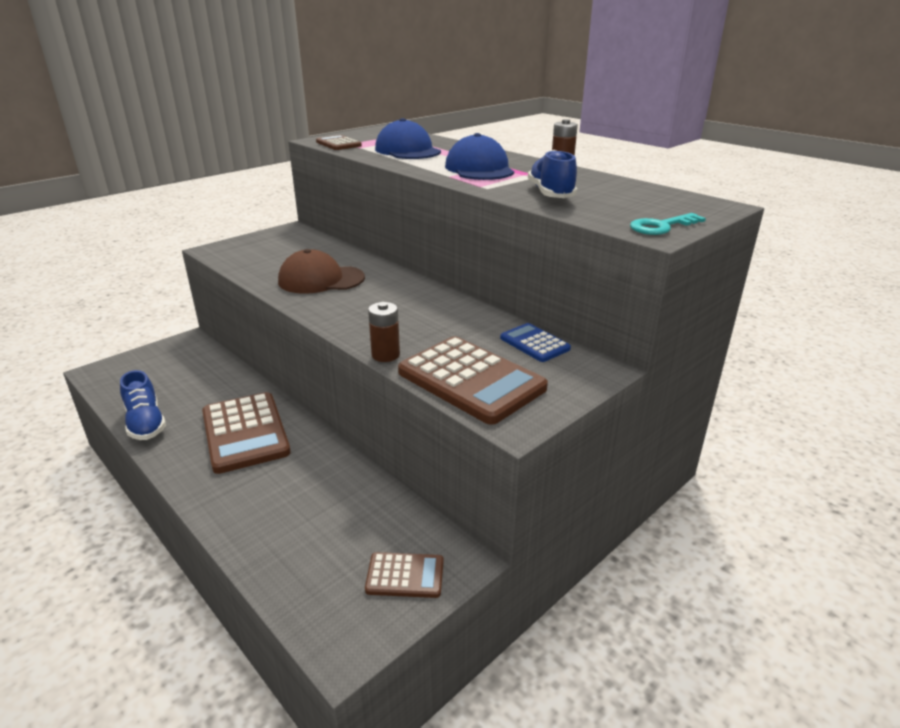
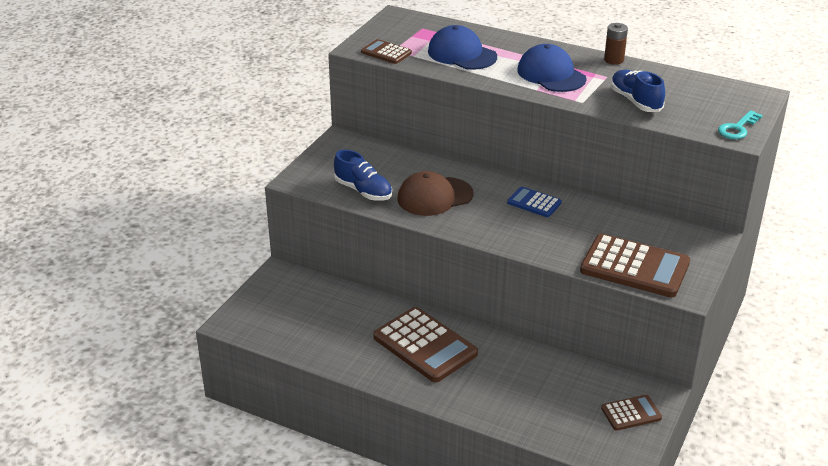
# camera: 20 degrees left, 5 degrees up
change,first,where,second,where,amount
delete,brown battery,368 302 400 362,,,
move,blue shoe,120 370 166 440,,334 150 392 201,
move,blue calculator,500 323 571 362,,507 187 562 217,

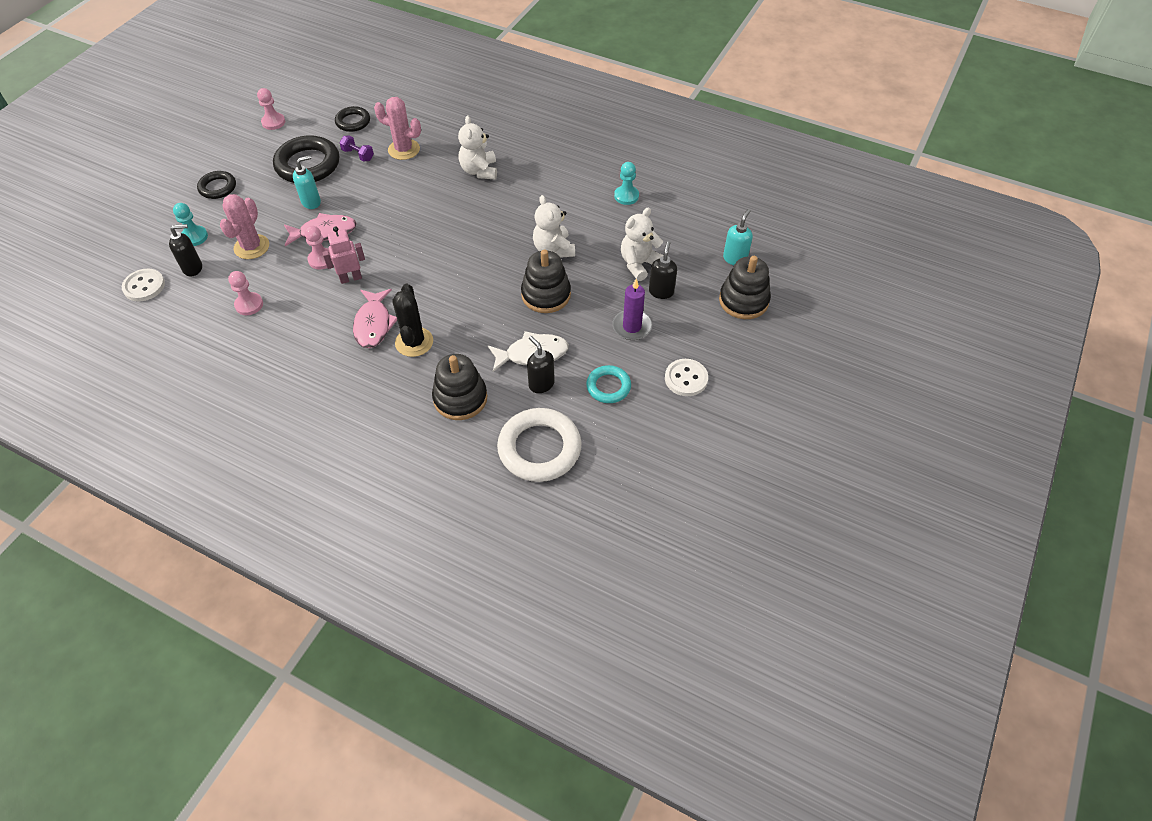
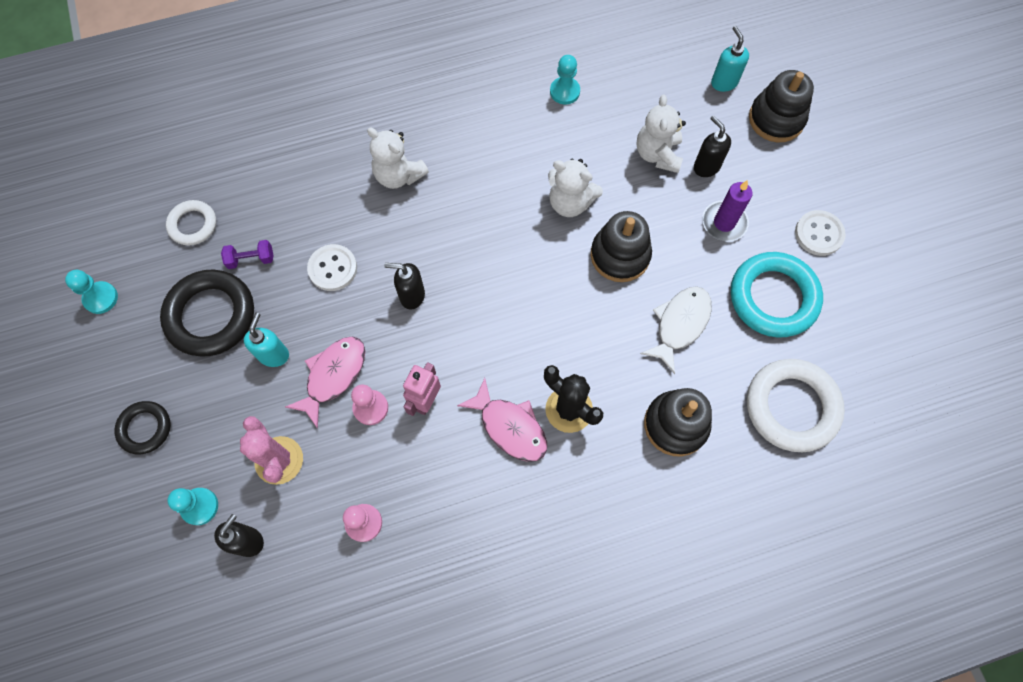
# camera: 45 degrees left, 15 degrees up
change,first,where,second,where,amount
delete,pink cactus,374 97 421 160,,,
move,white button,122 269 165 302,,307 244 357 291,
move,black soap dispenser,527 336 555 393,,384 263 425 309,
recolor,pink pawn,257 88 285 130,turquoise pawn,65 270 118 314,
recolor,black ring,335 106 370 132,white ring,166 200 216 245,
resize,turquoise ring,586 365 631 403,,731 252 823 338,x1.78

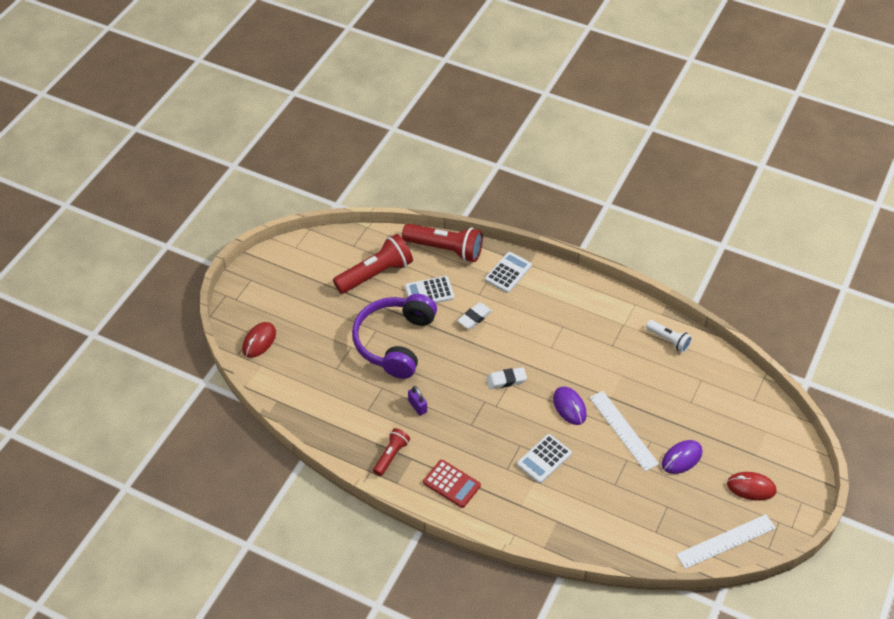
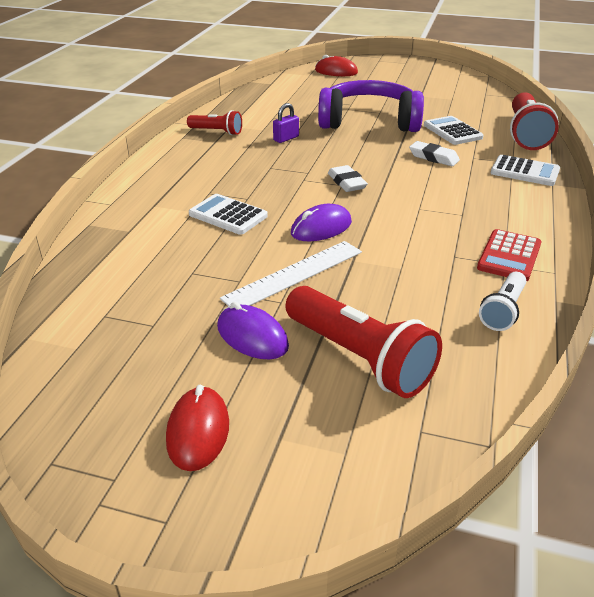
# camera: 80 degrees right, 15 degrees down
change,first,where,second,where,amount
delete,white ruler,676 514 776 569,,,
move,red flashlight,333 234 413 294,,285 286 442 398,
move,red calculator,423 460 481 508,,477 229 541 281,

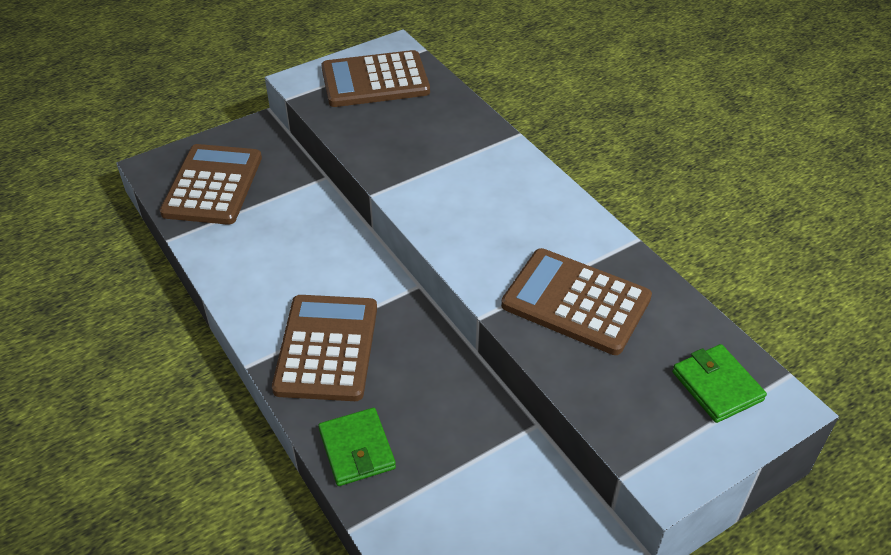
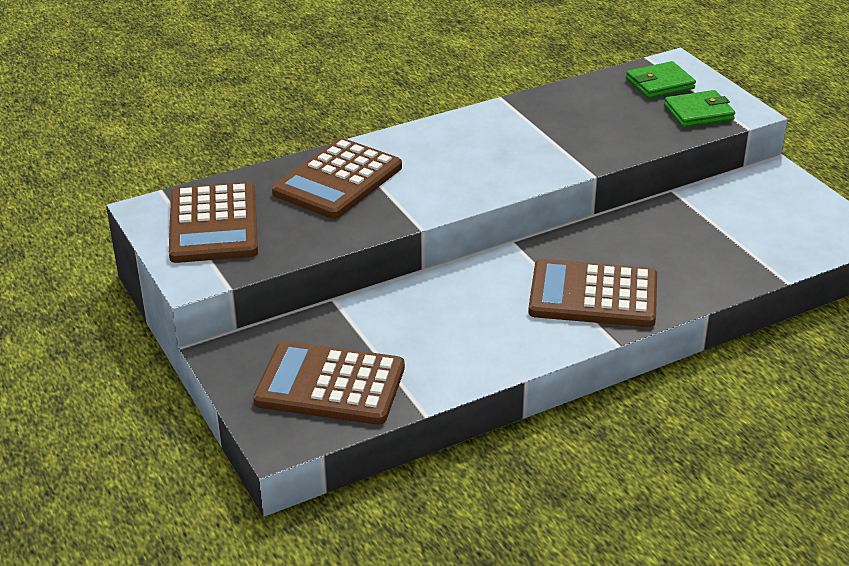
# camera: 85 degrees left, 10 degrees down
change,first,where,second,where,amount
move,green wallet,318 408 396 486,,664 90 735 128,
move,brown calculator,501 248 652 355,,272 138 402 219,

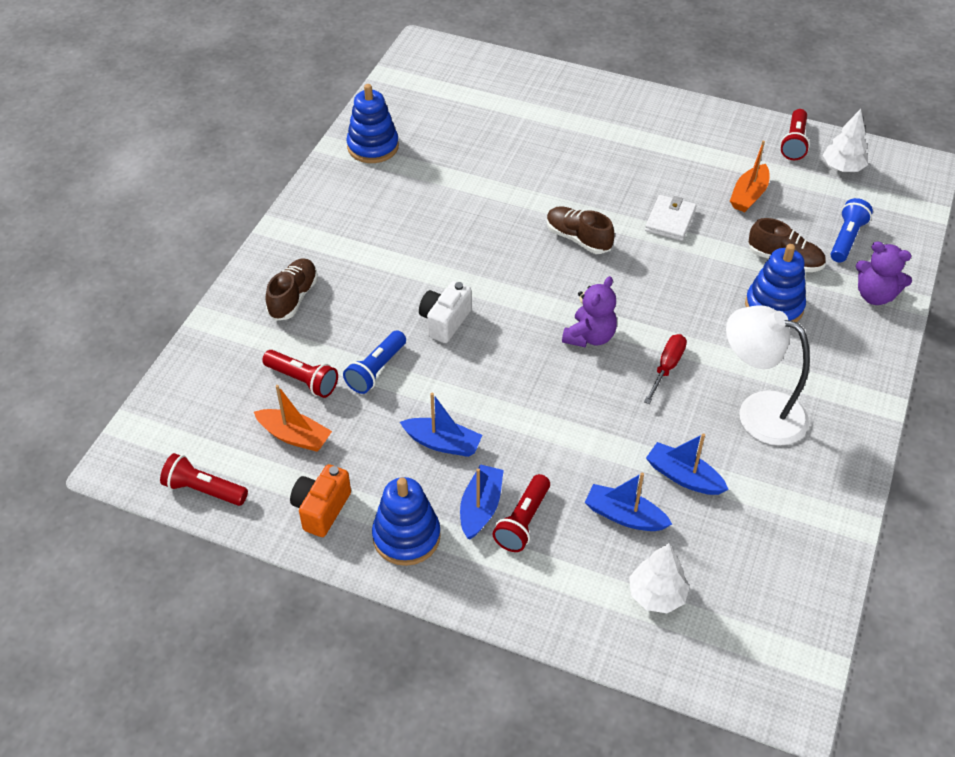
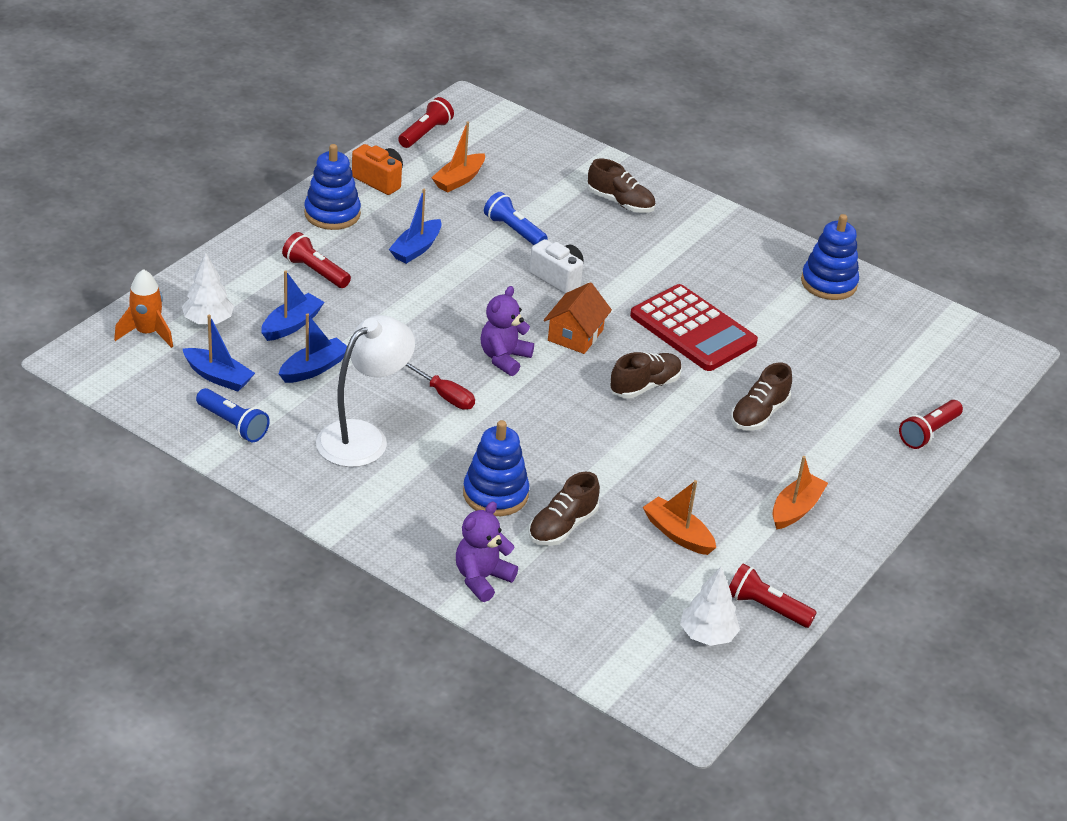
# camera: 100 degrees right, 10 degrees down
change,first,where,second,where,amount
delete,white wallet,645 195 696 241,,,
insert,,,orange rocket,114 269 173 348,
insert,,,orange house,544 282 612 354,
insert,,,red calculator,630 284 758 371,
insert,,,brown shoe,731 362 792 431,
insert,,,orange boat,773 456 828 530,
move,red flashlight,262 350 338 398,,899 400 963 449,
move,blue boat,460 464 504 540,,183 315 255 392,
move,blue flashlight,830 198 873 262,,196 388 270 442,
rotate,purple teddy bear,562 276 617 348,,480 286 534 376,75 degrees clockwise

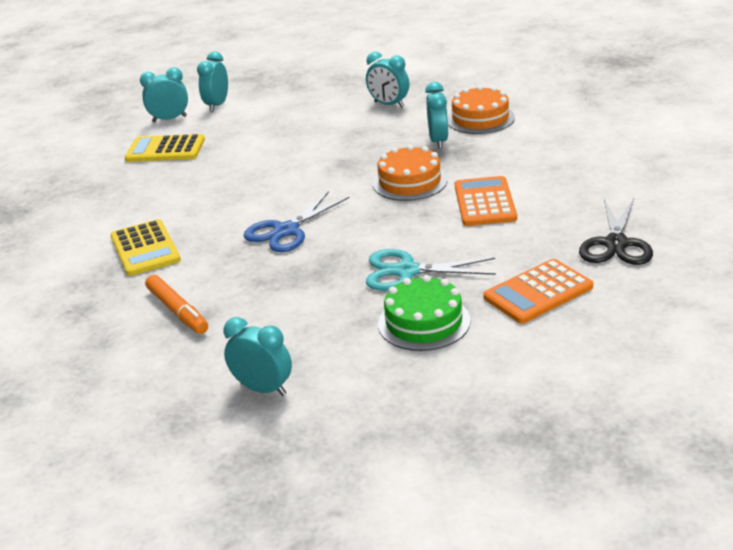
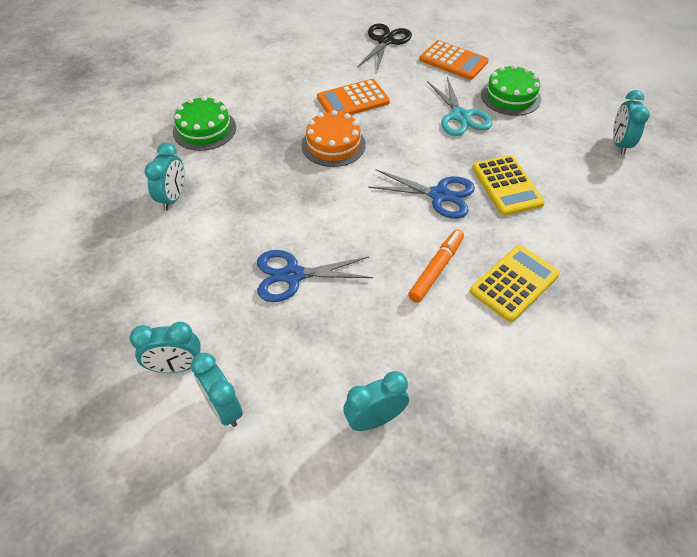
# camera: 115 degrees left, 20 degrees up
change,first,where,second,where,amount
insert,,,blue scissors,257 250 373 302,
move,yellow calculator,125 134 205 162,,472 155 545 216,
move,orange marker,145 275 208 334,,408 229 464 303,
move,turquoise clock,425 82 448 149,,343 371 409 431,
recolor,orange cake,448 85 515 134,green cake,173 96 236 151,
rotate,black scissors,579 199 653 265,,357 23 412 71,60 degrees counterclockwise

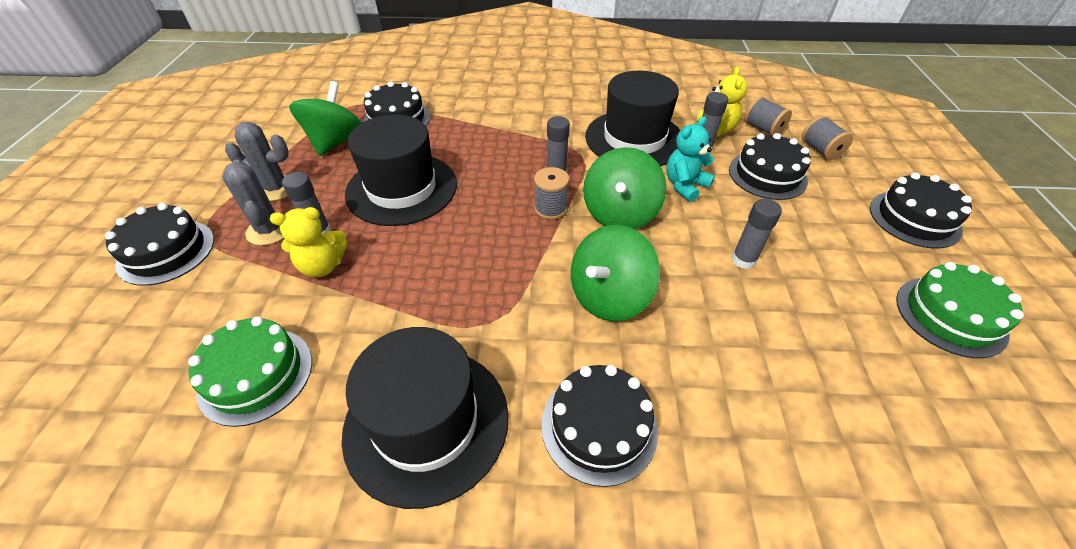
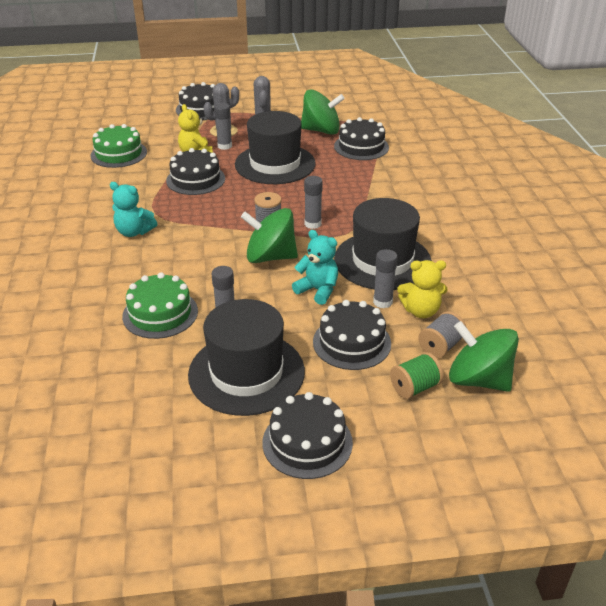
# camera: 80 degrees right, 10 degrees down
change,first,where,second,where,amount
insert,,,turquoise teddy bear,110 182 157 237,
move,black hat,342 327 509 509,,188 299 305 416,
move,black cake,541 365 658 487,,166 148 225 195,
move,green spinning top,571 225 660 321,,449 321 519 392,
move,green cake,896 262 1024 358,,122 272 198 339,
recolor,grey spool,802 116 853 160,green spool,390 352 444 399,

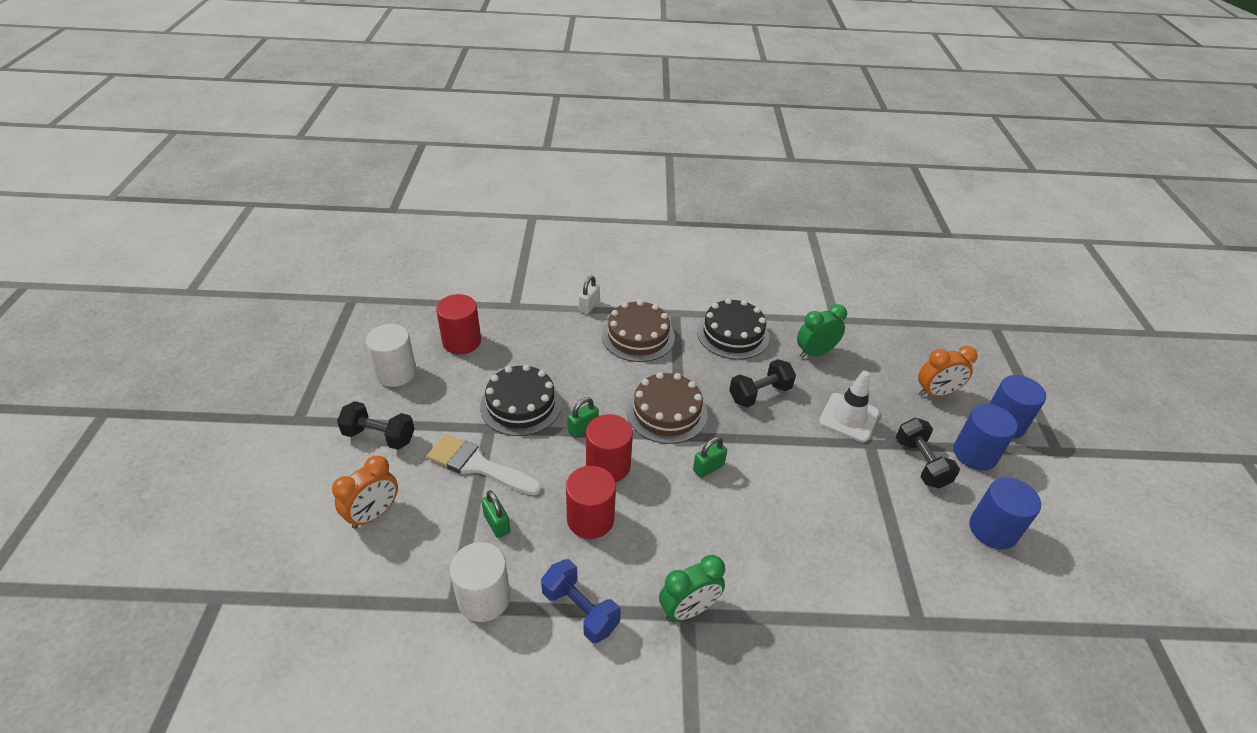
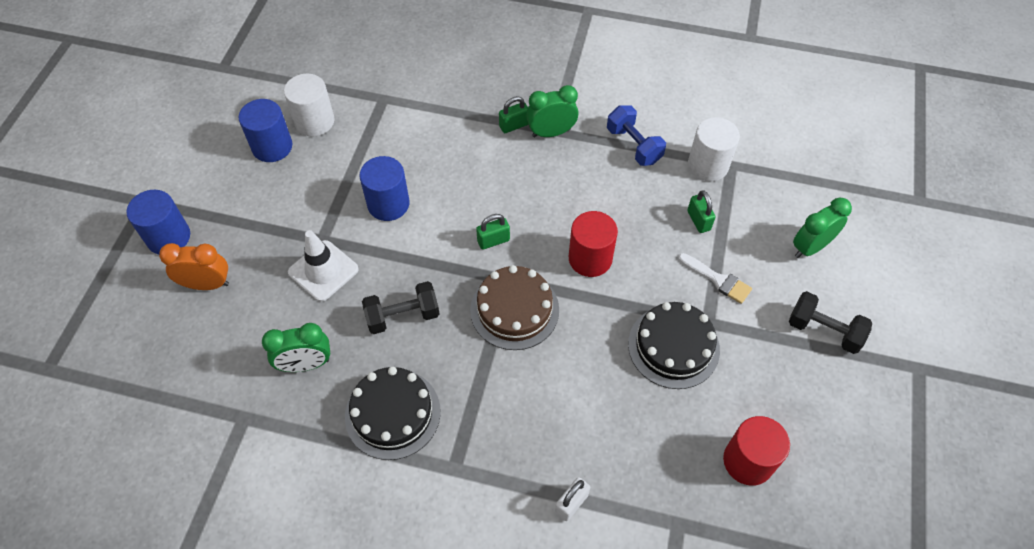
# camera: 165 degrees left, 15 degrees up
change,first,where,second,where,amount
delete,red cylinder,566 466 616 539,,,
delete,brown cake,602 300 675 362,,,
delete,black dumbbell,896 418 960 488,,,
move,white cylinder,366 324 417 387,,284 74 334 136,
move,green padlock,567 397 599 438,,499 96 528 133,
move,blue cylinder,953 404 1018 470,,359 156 410 221,
recolor,orange clock,332 456 398 529,green clock,793 197 852 258,
resize,white brush,427 434 542 495,,678 253 752 304,x0.65

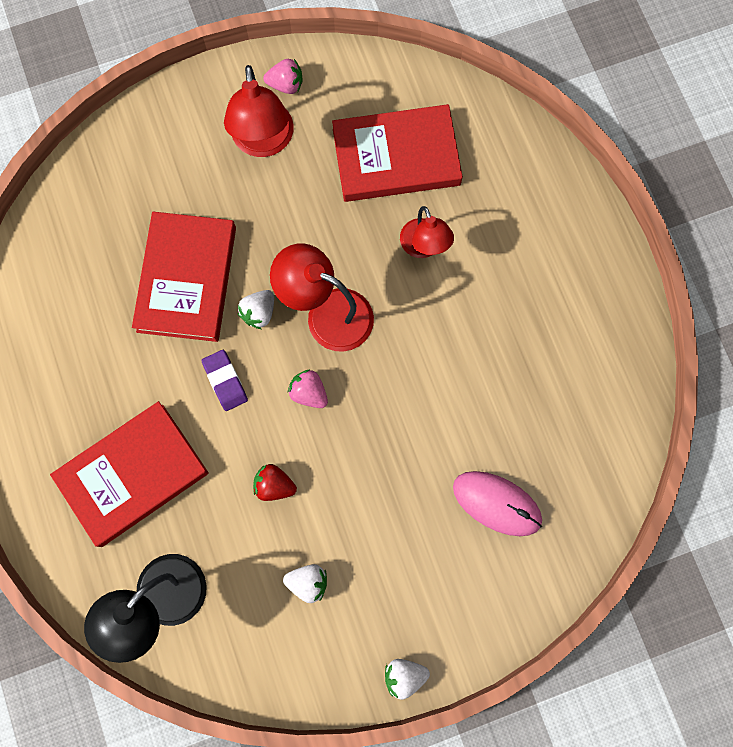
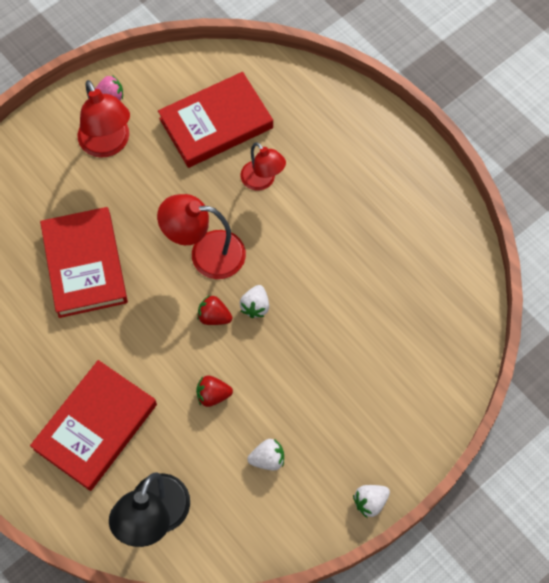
# camera: 20 degrees left, 10 degrees down
change,first,where,second,where,amount
delete,purple eraser,201 350 248 411,,,
delete,pink mouse,453 471 542 536,,,
move,white strawberry,238 290 274 329,,240 285 269 318,
recolor,pink strawberry,288 370 328 408,red strawberry,197 295 232 325,

